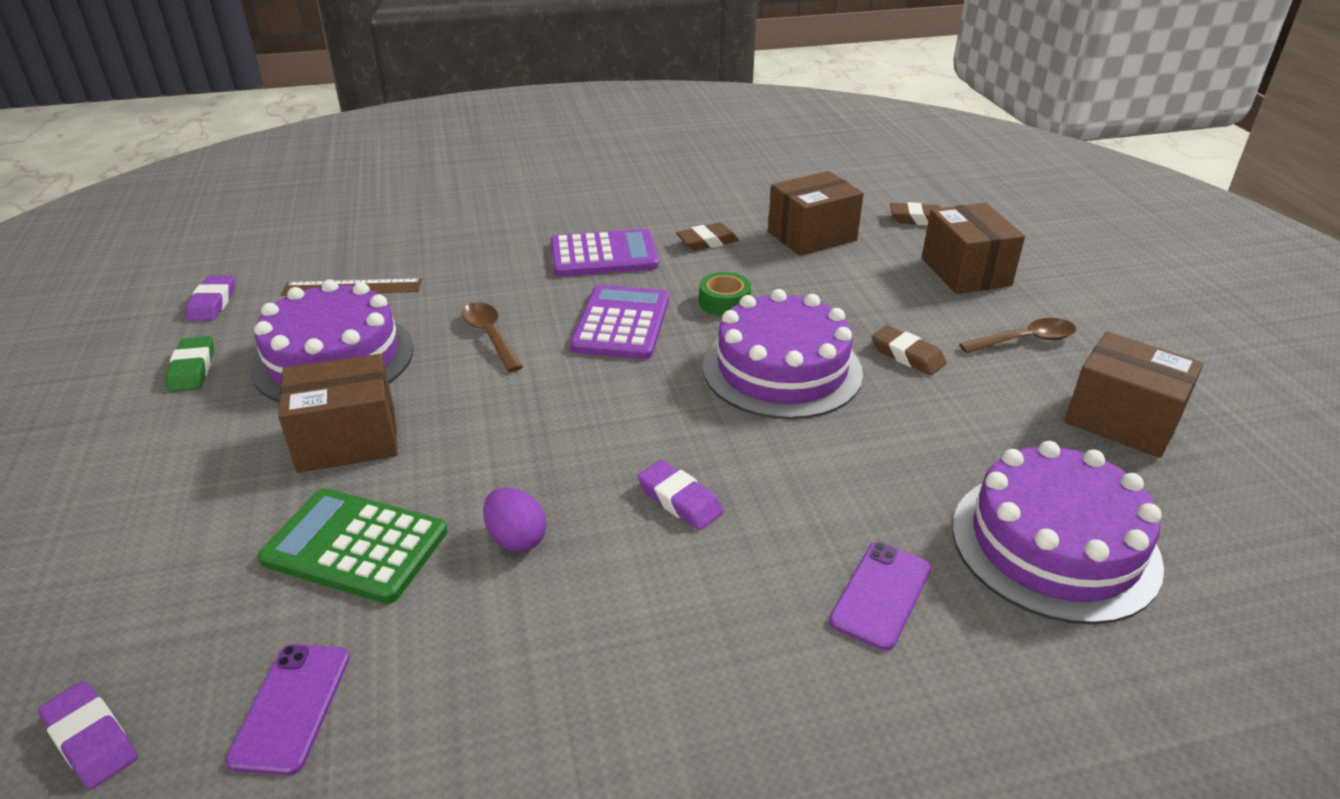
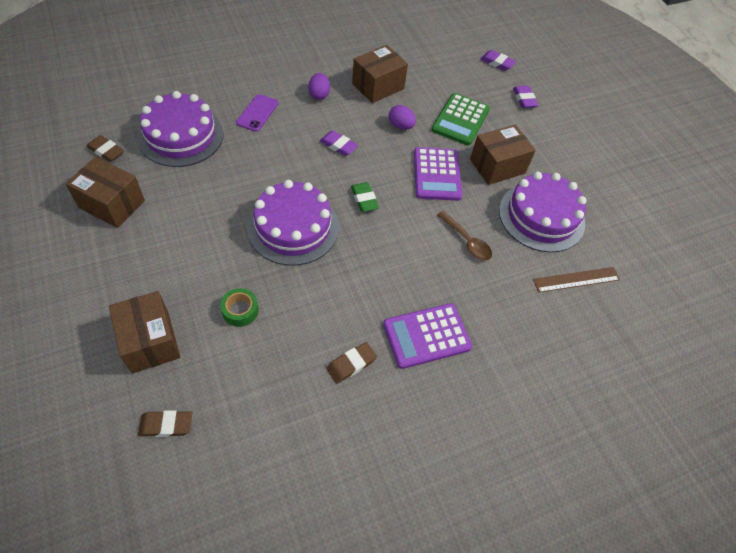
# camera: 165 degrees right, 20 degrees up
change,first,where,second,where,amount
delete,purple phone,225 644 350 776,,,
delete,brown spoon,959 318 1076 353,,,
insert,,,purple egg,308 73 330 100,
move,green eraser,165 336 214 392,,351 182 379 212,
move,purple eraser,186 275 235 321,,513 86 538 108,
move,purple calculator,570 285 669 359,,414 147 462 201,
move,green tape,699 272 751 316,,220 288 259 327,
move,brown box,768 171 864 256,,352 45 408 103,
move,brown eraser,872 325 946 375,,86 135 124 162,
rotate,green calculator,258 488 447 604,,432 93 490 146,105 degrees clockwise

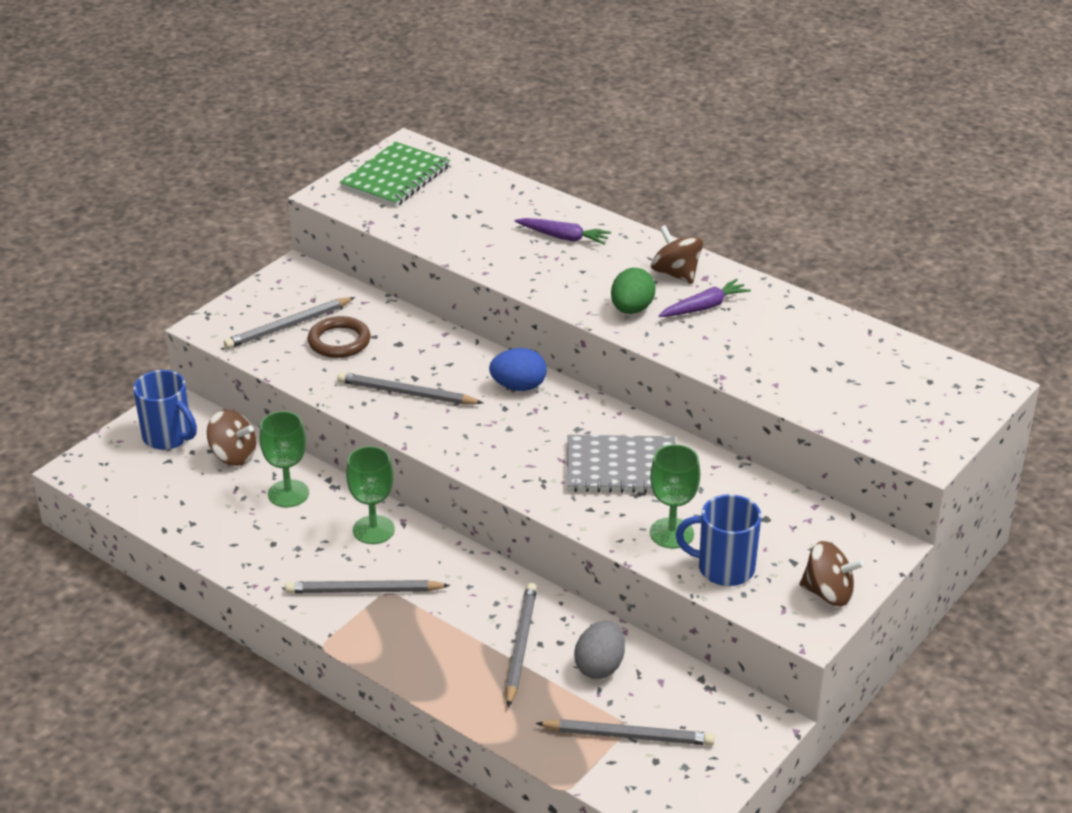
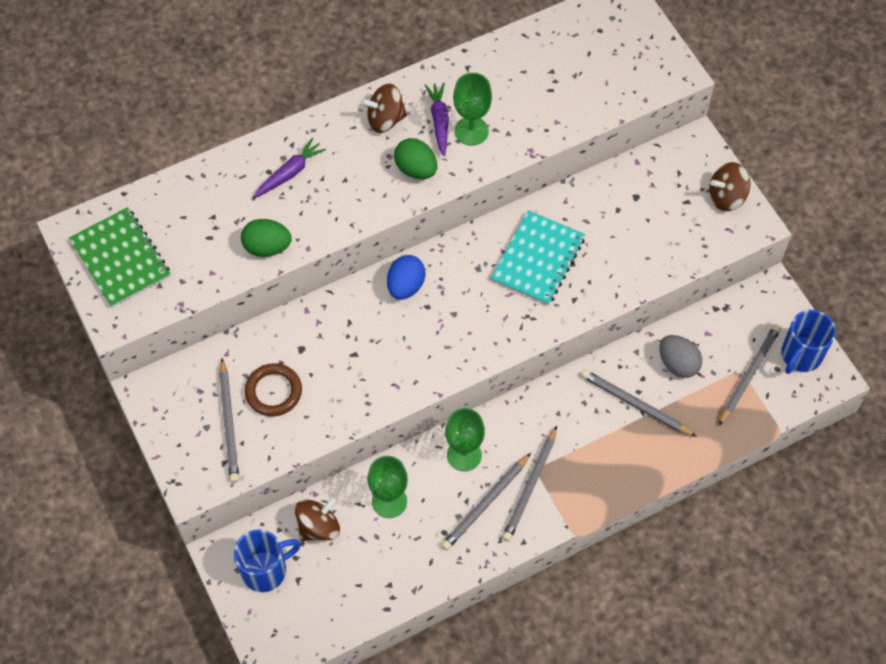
# camera: 65 degrees left, 25 degrees up
change,first,where,second,where,amount
insert,,,green egg,241 219 292 257,
move,grey pencil,337 372 483 405,,441 453 531 550,
move,green goblet,650 444 700 549,,453 73 492 146,
move,blue mug,676 494 761 586,,781 310 836 374,
recolor,grey notebook,567 435 676 493,turquoise notebook,491 210 585 305,
rotate,brown spinning top,799 541 864 606,,709 162 750 211,150 degrees counterclockwise

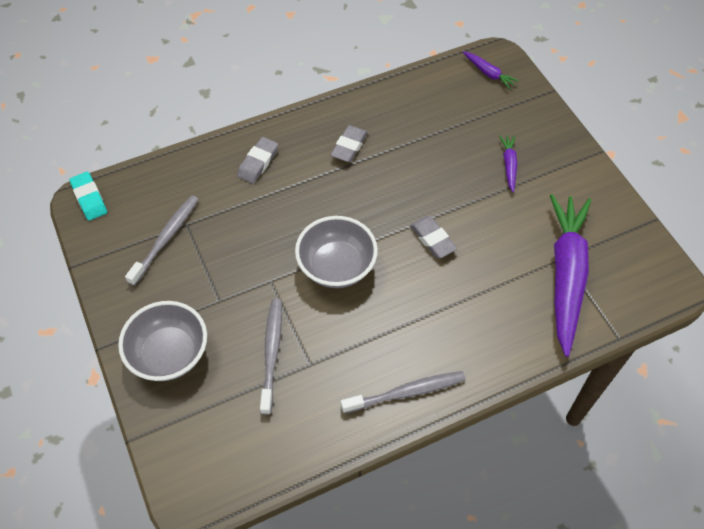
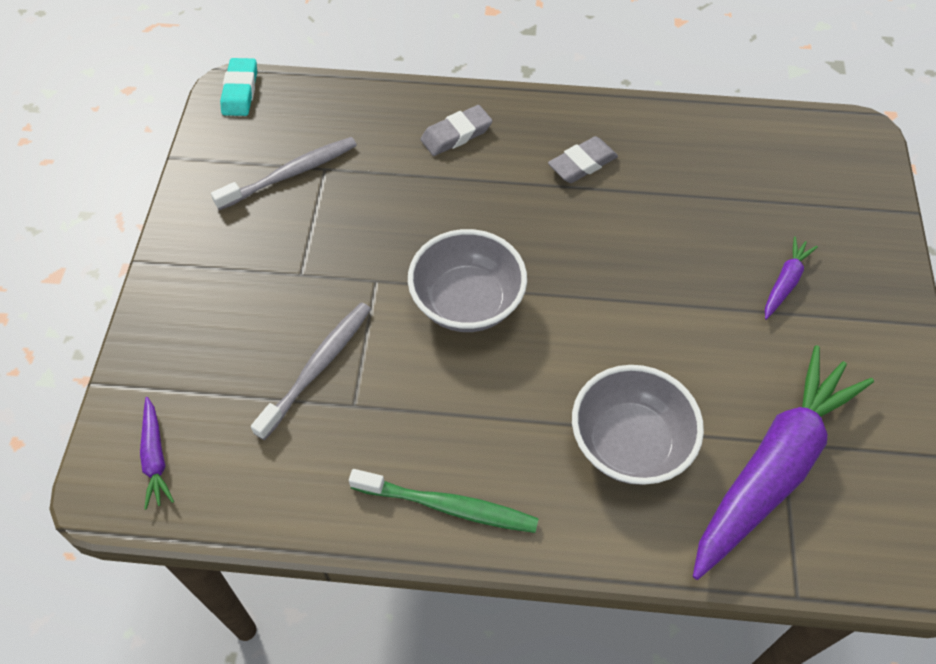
# camera: 30 degrees right, 0 degrees up
change,first,where,second,where,amount
delete,grey eraser,410 216 457 258,,,
move,grey bowl,118 301 207 381,,572 365 704 485,
move,purple carrot,463 51 519 89,,140 397 174 510,
recolor,grey toothbrush,341 371 466 413,green toothbrush,349 469 539 533,

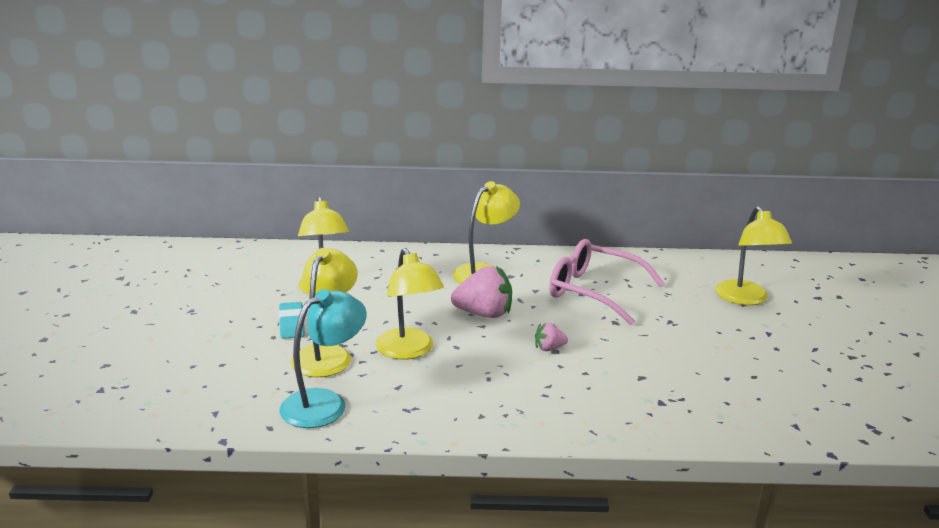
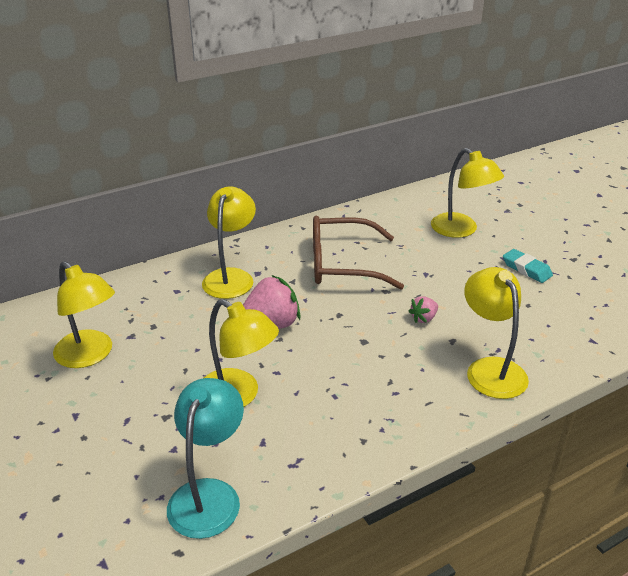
# camera: 30 degrees left, 10 degrees up
change,first,where,second,where,amount
move,turquoise eraser,279 302 305 339,,503 249 553 283,
move,yellow lamp,291 248 358 377,,464 267 529 399,
move,pink strawberry,535 323 568 351,,409 296 438 323,
recolor,pink glasses,549 239 665 325,brown glasses,313 216 404 290,

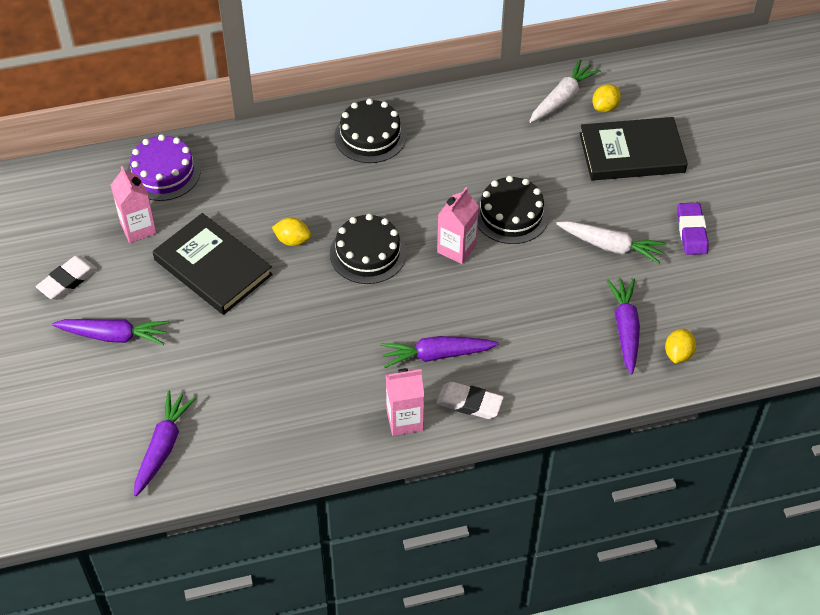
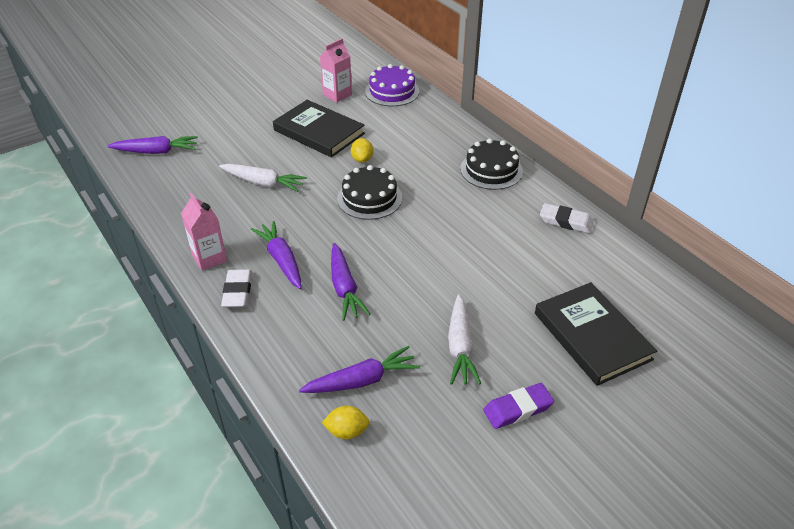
# camera: 70 degrees right, 10 degrees down
change,first,where,second,where,amount
delete,pink carton,437 187 479 264,,,
delete,black cake,477 176 549 244,,,
delete,yellow lemon,592 84 621 112,,,
move,white eraser,36 256 97 300,,540 203 594 233,
move,purple carrot,52 319 169 345,,331 243 370 321,
move,white carrot,529 59 601 123,,219 164 307 192,
rotate,black book,153 213 273 315,,273 100 365 158,75 degrees counterclockwise

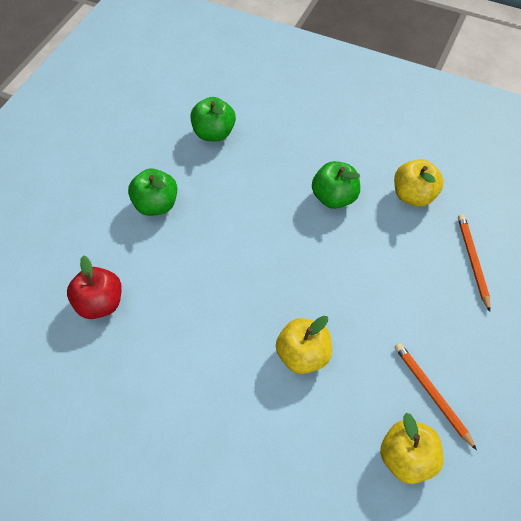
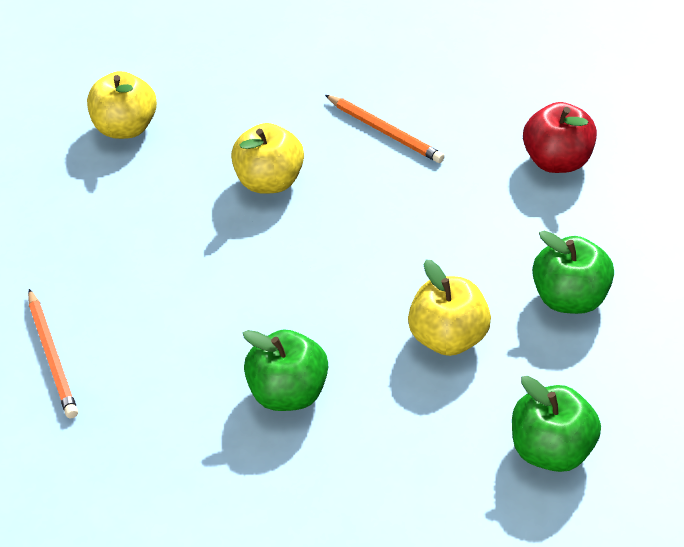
# camera: 165 degrees right, 10 degrees down
change,first,where,second,where,amount
move,yellow apple,394 159 444 207,,408 259 491 356,
move,orange pencil,395 343 477 450,,325 95 445 163,

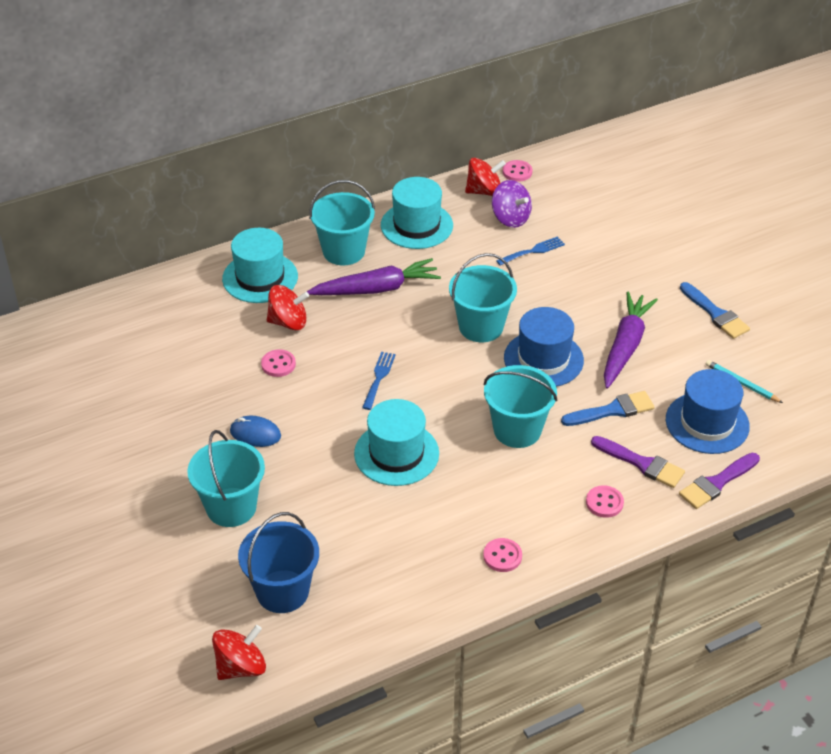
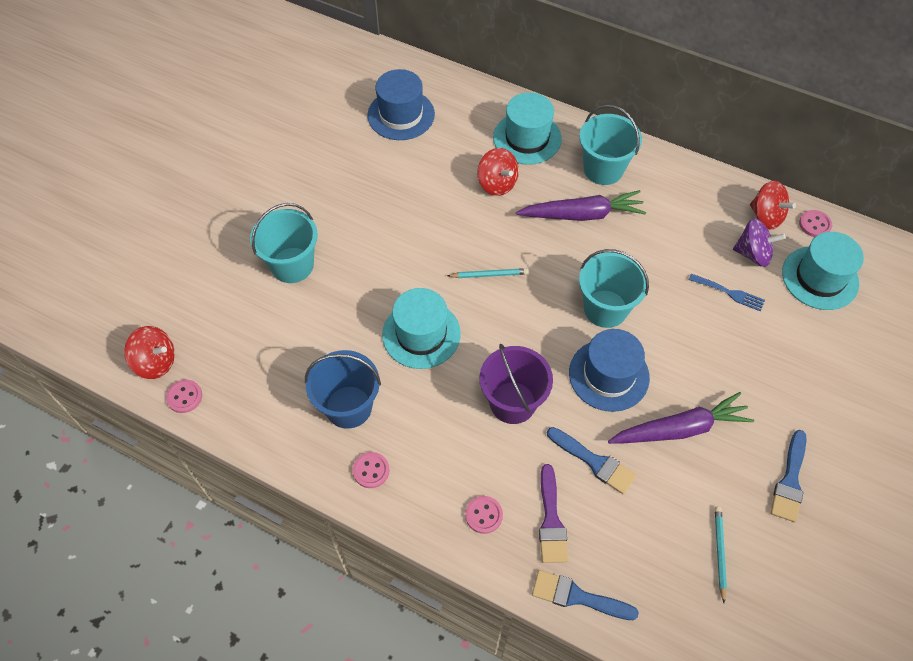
# camera: 55 degrees right, 15 degrees up
change,first,where,second,where,amount
delete,blue mouse,230 416 281 447,,,
move,blue bucket,238 512 319 613,,305 350 381 429,
move,pink button,261 349 296 377,,166 380 202 413,
move,turquoise hat,381 177 453 249,,782 232 864 310,
move,blue hat,666 369 750 454,,368 69 435 140,
replace,blue fork,362 352 396 410,turquoise pencil,447 268 529 278,
recolor,turquoise bucket,484 365 557 448,purple bucket,480 344 553 424,
recolor,purple brush,679 453 760 509,blue brush,532 570 639 620,
rotate,purple carrot,307 258 441 295,,516 190 646 221,45 degrees counterclockwise
rotate,purple spinning top,492 180 532 228,,733 218 786 267,90 degrees counterclockwise

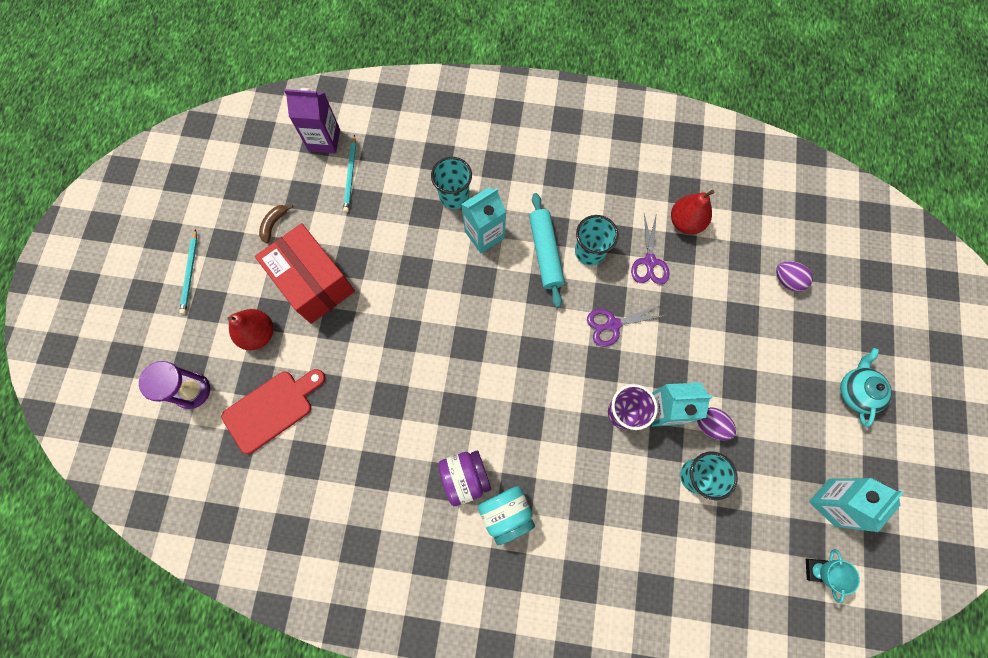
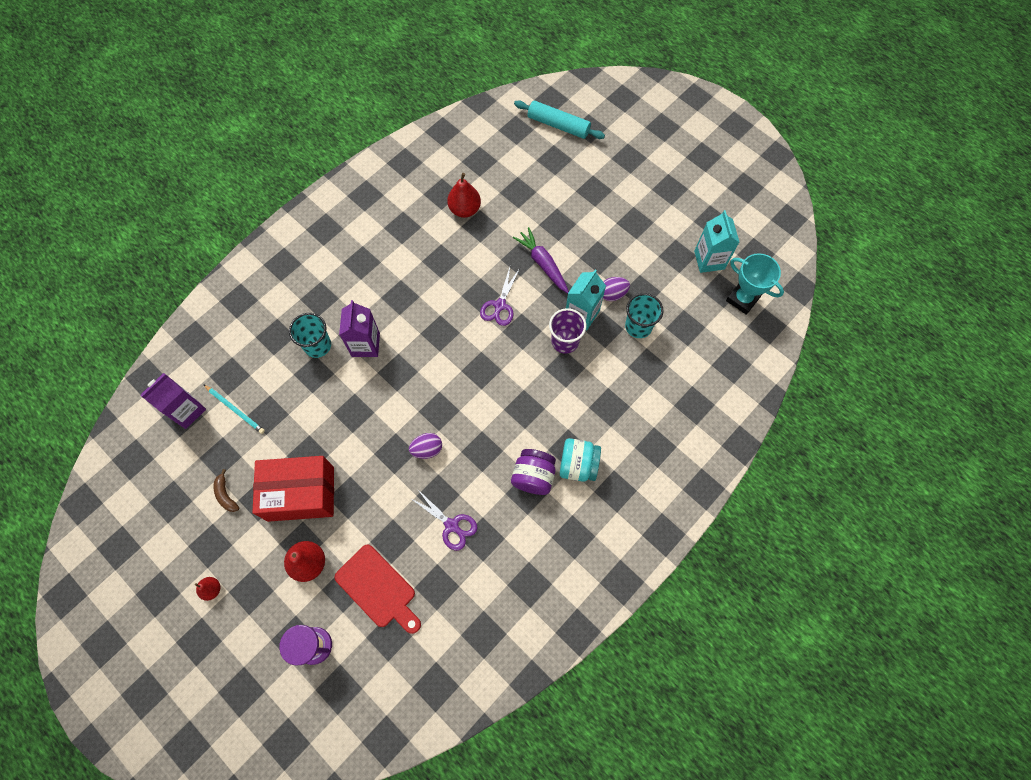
# camera: 55 degrees left, 5 degrees down
change,first,where,second,where,amount
delete,turquoise cup,575 215 619 266,,,
delete,turquoise teapot,840 348 892 427,,,
insert,,,purple carrot,513 227 569 293,
move,turquoise rolling pin,529 193 565 308,,514 100 605 139,
move,purple scissors,631 213 670 285,,410 490 478 551,
move,purple egg,776 261 813 292,,409 433 442 459,
replace,turquoise pencil,179 229 197 314,red pear,195 577 220 601,
recolor,turquoise carton,461 188 506 253,purple carton,339 300 380 357,
rotate,red cutting board,221 369 325 454,,335 544 421 634,135 degrees clockwise
resize,turquoise trophy,806 549 860 603,,726 253 784 315,x1.61

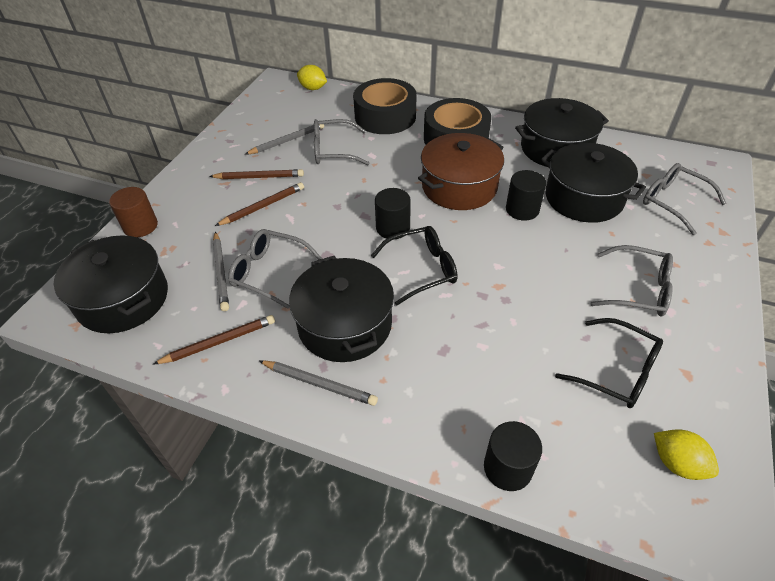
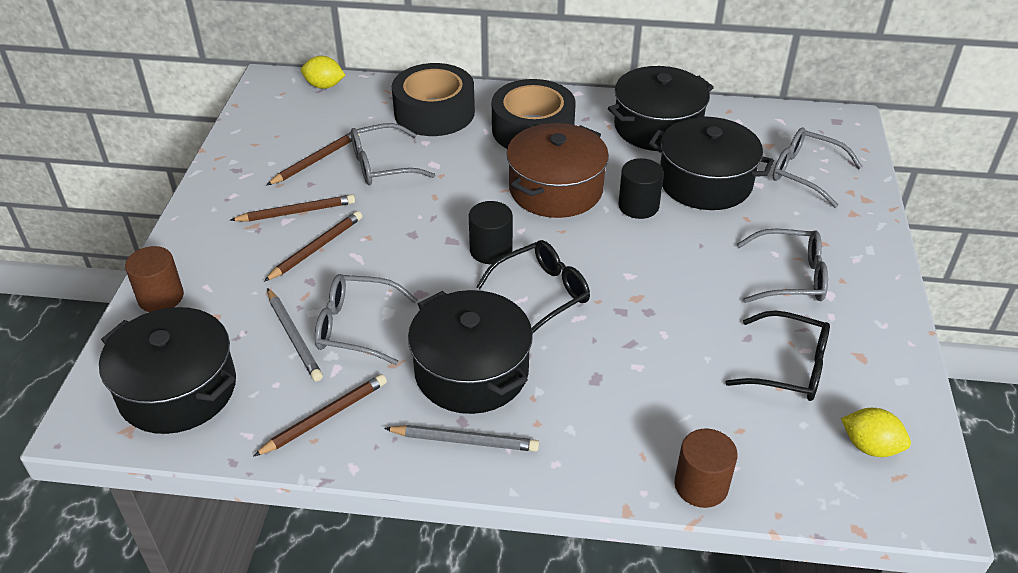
# camera: 15 degrees left, 5 degrees down
change,first,where,second,where,amount
recolor,grey pencil,244 124 324 155,brown pencil,266 132 360 186,
recolor,black cylinder,484 421 542 491,brown cylinder,674 429 738 508,

